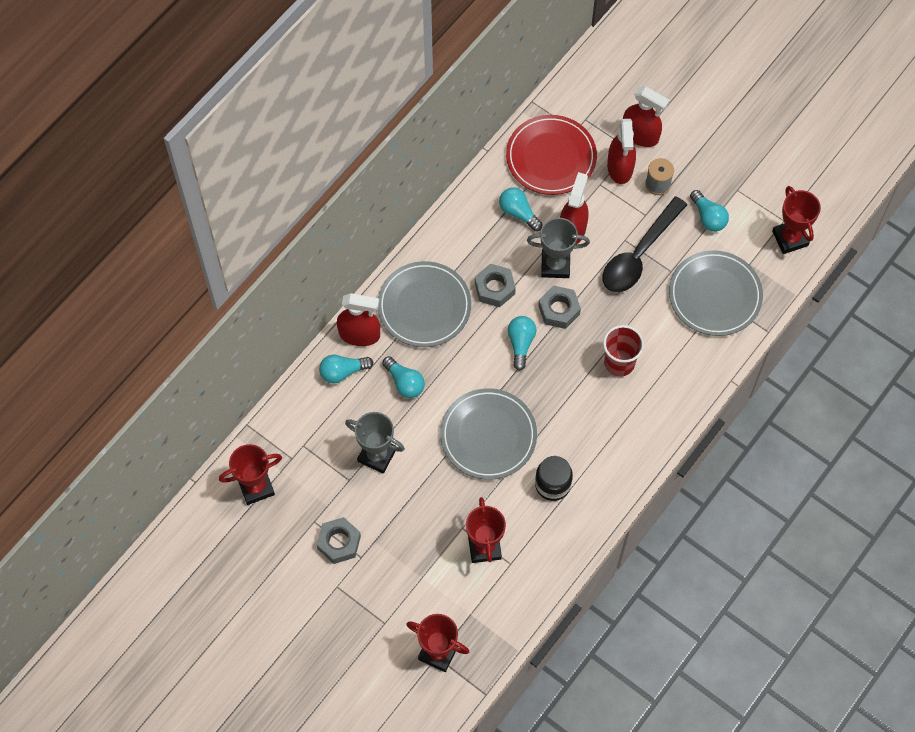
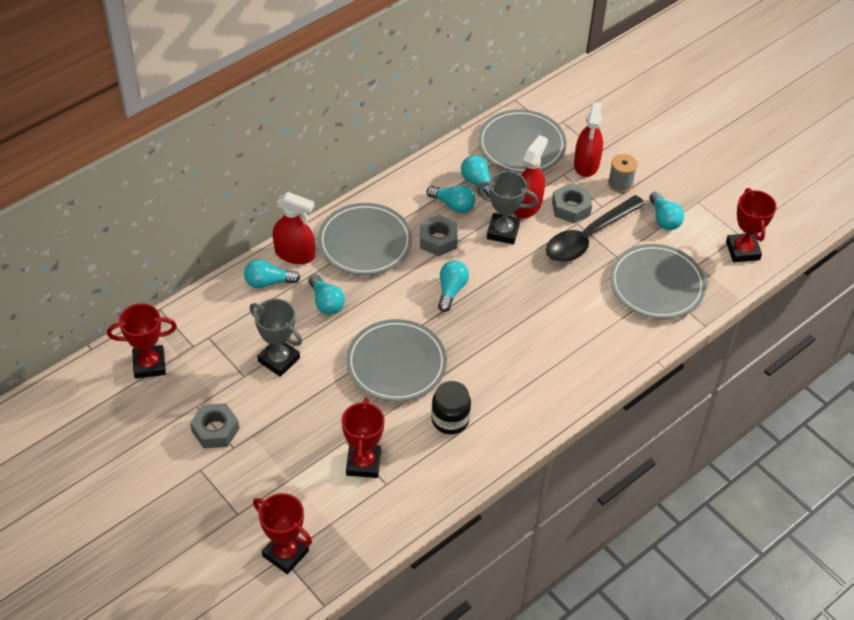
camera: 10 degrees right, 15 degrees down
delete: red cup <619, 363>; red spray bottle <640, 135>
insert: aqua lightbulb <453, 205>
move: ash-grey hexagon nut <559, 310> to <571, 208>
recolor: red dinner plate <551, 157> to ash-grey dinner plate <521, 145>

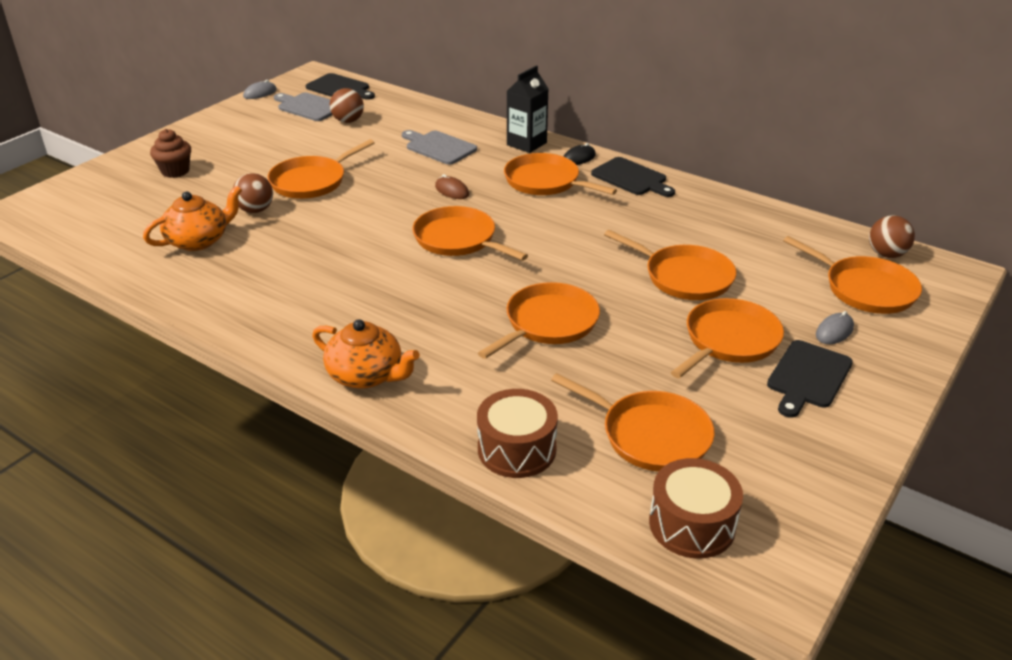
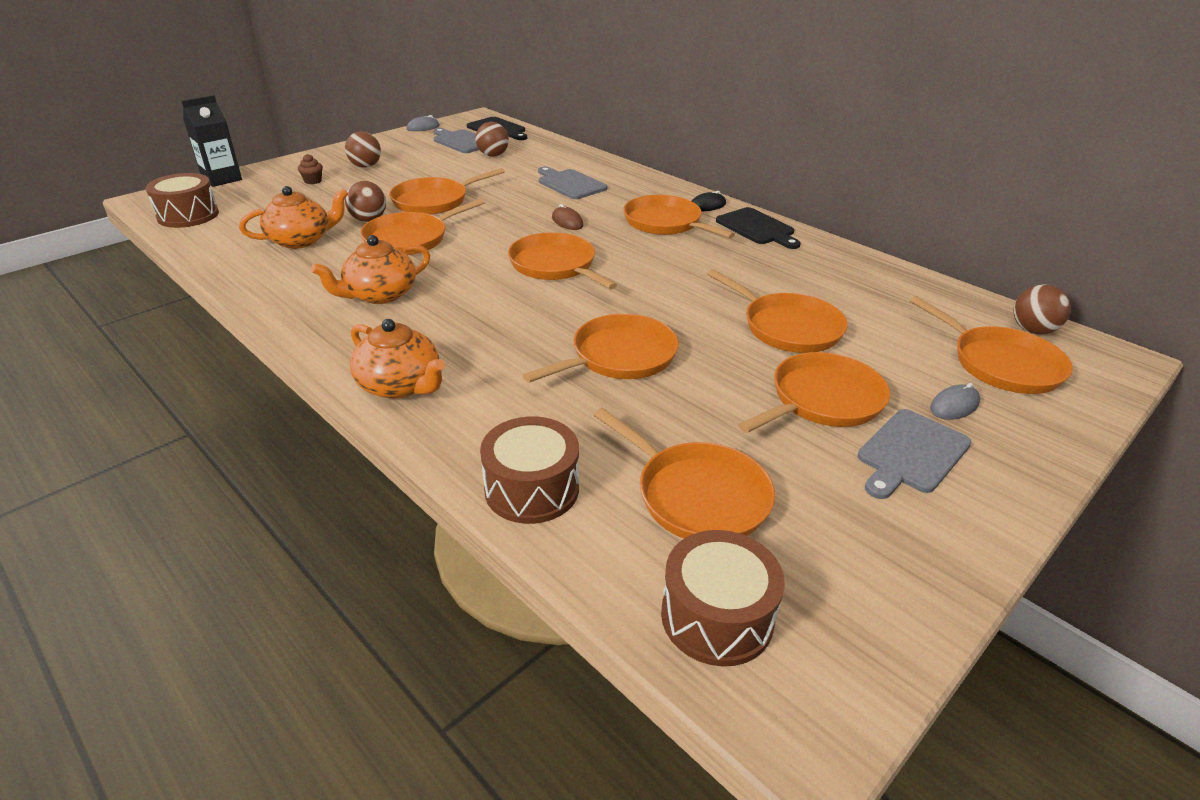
camera: 10 degrees right, 0 degrees up
insert: russet toy drum <188, 215>; orange-coloured china teapot <380, 295>; russet sphere <365, 166>; orange-coloured frying pan <410, 239>
move: ebony carton <526, 144> to <222, 179>
recolor: ebony cutting board <808, 377> to ash-grey cutting board <911, 453>
resize: russet fairy cake <175, 171> = <313, 181> x0.62

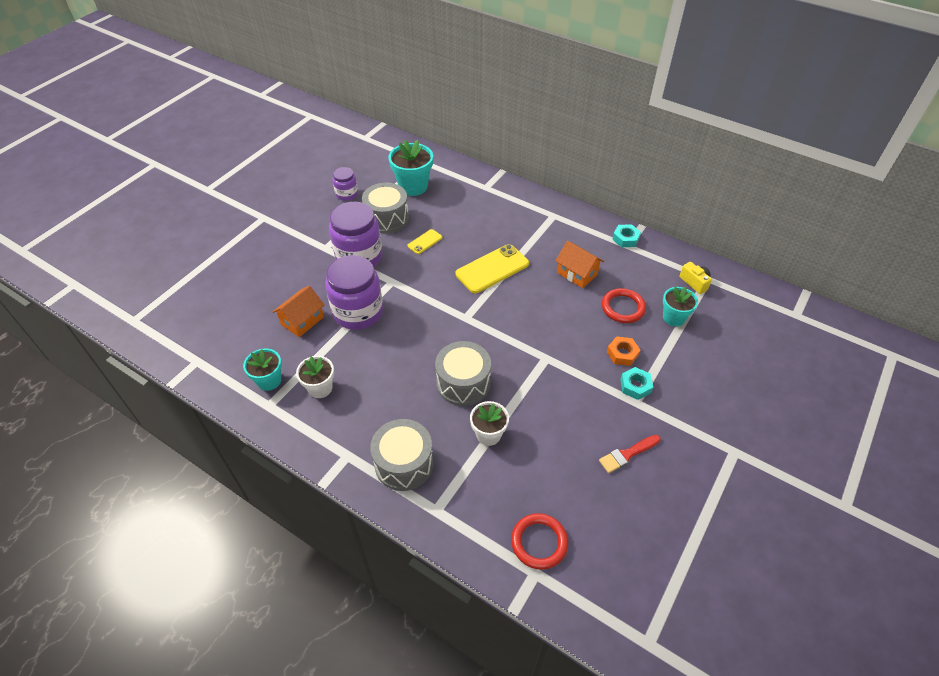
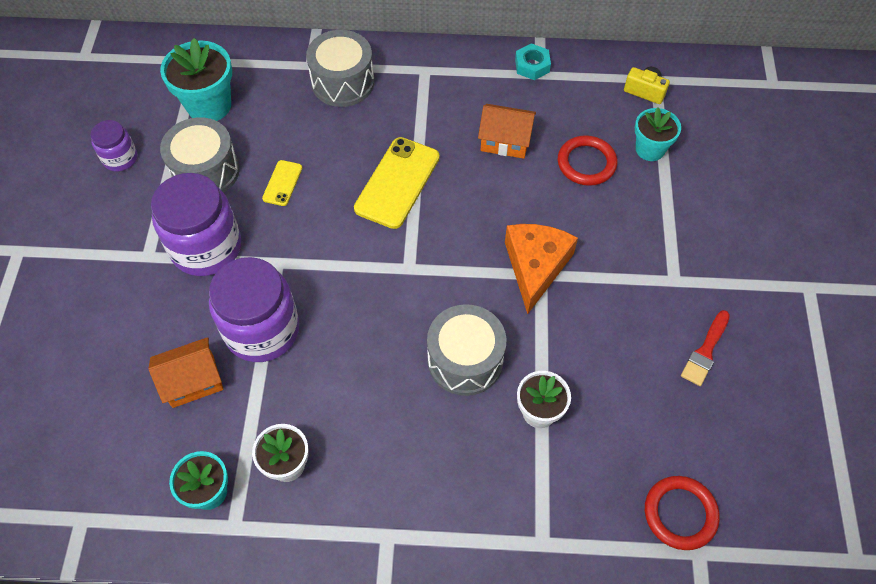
camera: 30 degrees left, 10 degrees up
delete: orange-coloured hexagon nut <622, 354>; aqua hexagon nut <635, 386>
insert: orange-coloured cheese wedge <535, 267>
move: ash-grey toy drum <404, 463> to <343, 82>
rotate: orange-coloured house <302, 321> = <193, 381> 60 degrees clockwise

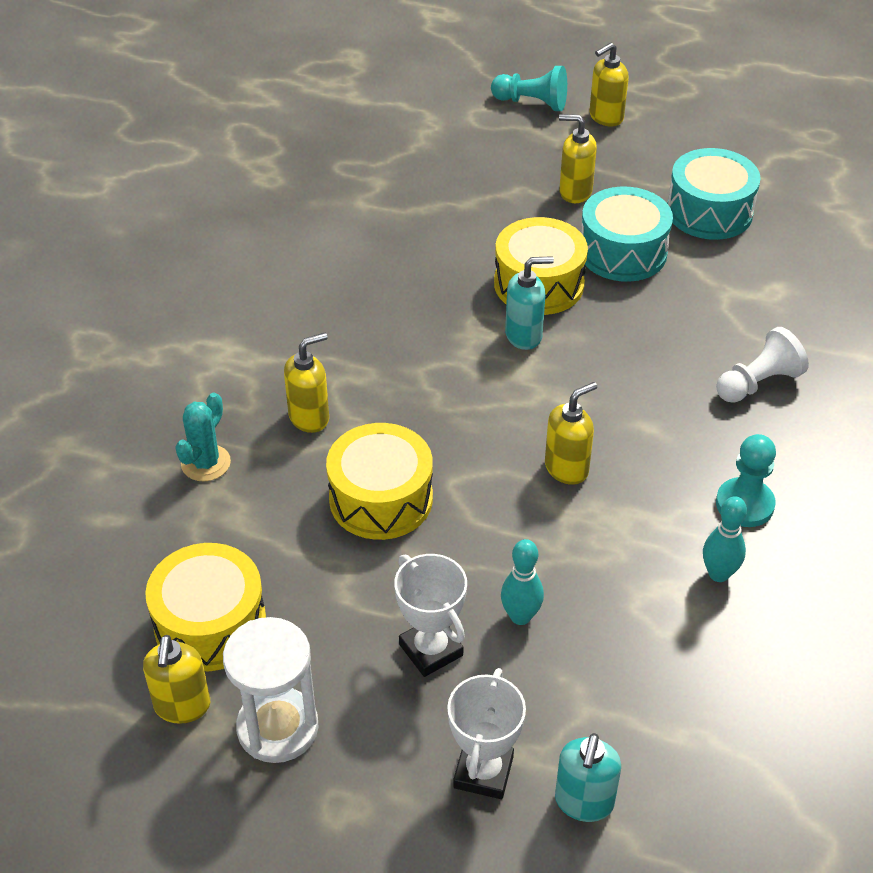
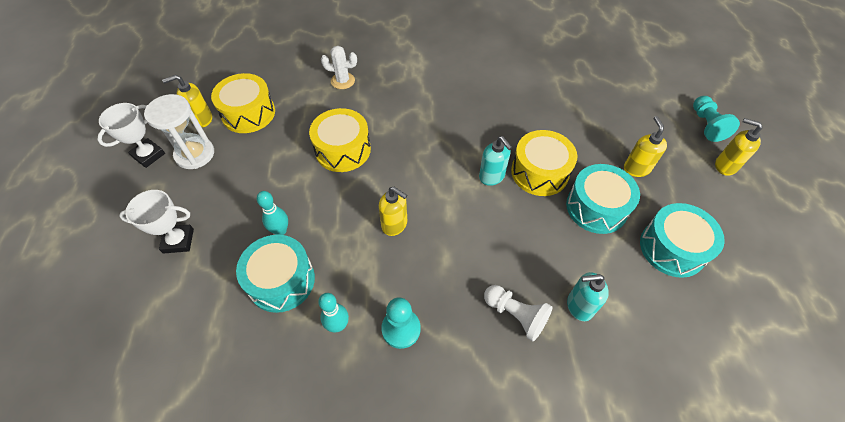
camera: 70 degrees right, 10 degrees up
delete: yellow soap pump <309, 417>
insert: aqua toy drum <281, 281>
move: white award cup <431, 650> to <148, 155>; aqua soap pump <584, 802> to <579, 306>
recolor: aqua prickly plant <206, 463> to white prickly plant <342, 81>

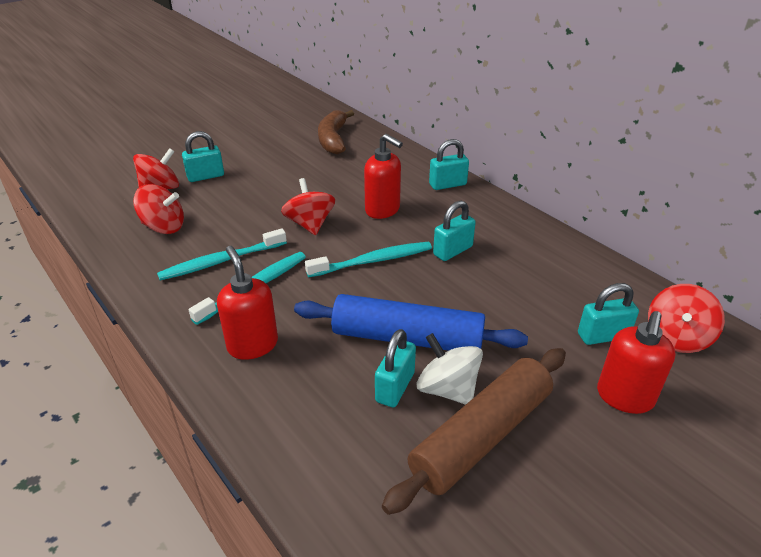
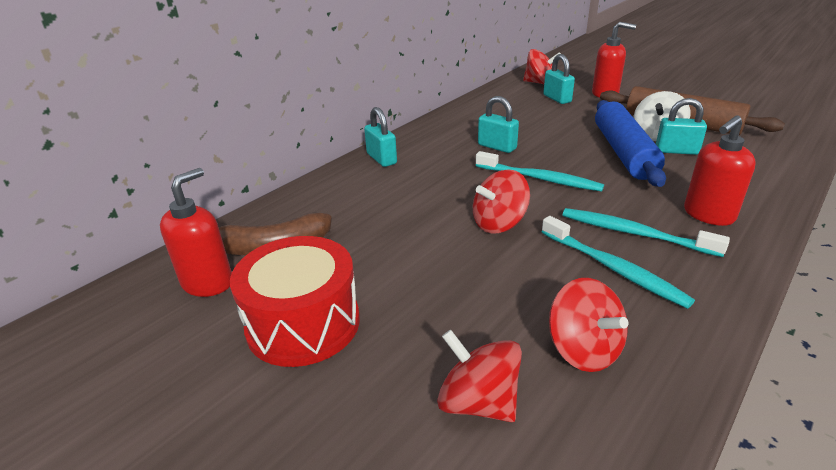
camera: 100 degrees left, 5 degrees down
delete: aqua padlock <205, 176>
insert: red toy drum <303, 323>
move: red soap pump <383, 210> to <208, 282>
rotate: red toy top <163, 227> = <583, 350> 150 degrees clockwise; aqua tooth brush <372, 261> = <539, 178> 150 degrees clockwise

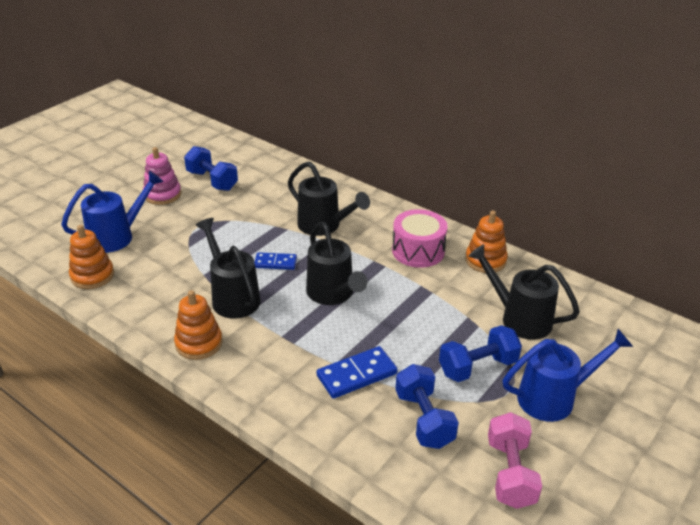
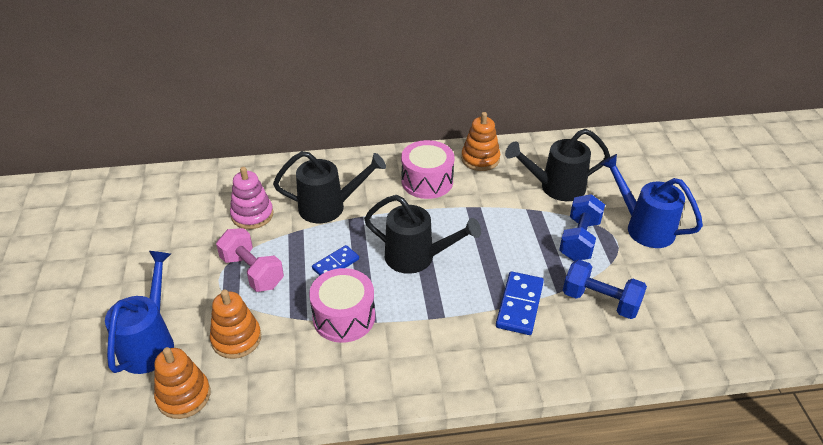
camera: 45 degrees left, 5 degrees up
delete: blue dumbbell <212, 181>
move: pink ring stacker <162, 194> to <252, 215>; orange-coloured ring stacker <199, 343> to <236, 339>; pink dumbbell <510, 473> to <252, 272>
replace: ebony sprinkling can <233, 297> to pink toy drum <344, 317>
rotate: blue sprinkling can <554, 398> = <644, 227> 75 degrees counterclockwise

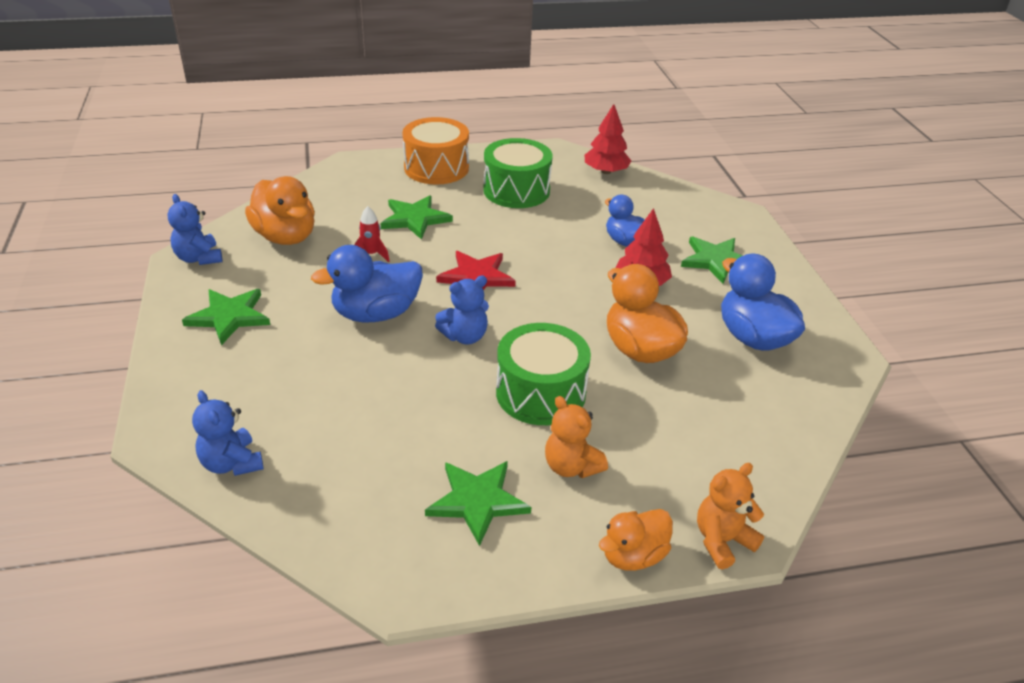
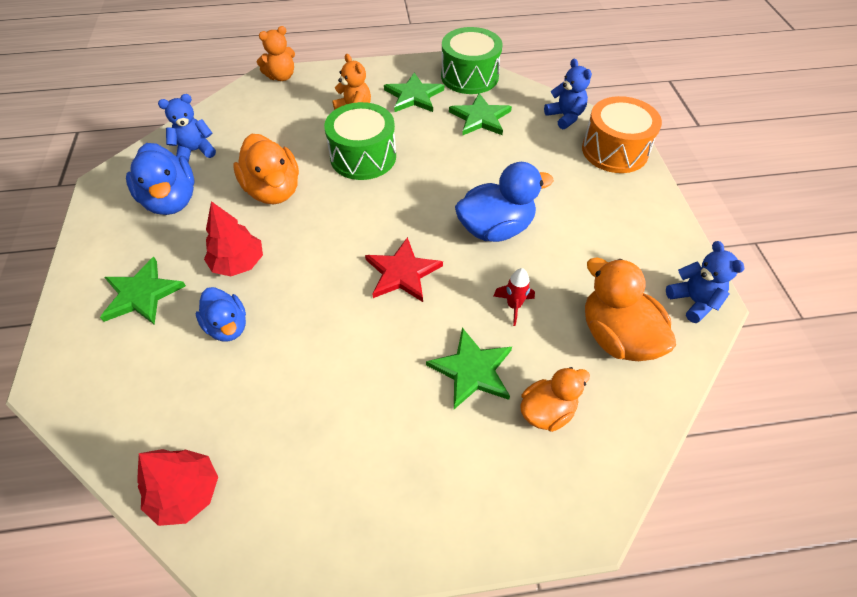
camera: 175 degrees left, 15 degrees up
move: green star shape <229, 316> to <480, 118>; orange-coloured toy drum <436, 168> to <614, 150>; blue stuffed bear <465, 336> to <195, 151>; green toy drum <516, 190> to <469, 76>; orange-coloured duck <633, 556> to <547, 411>

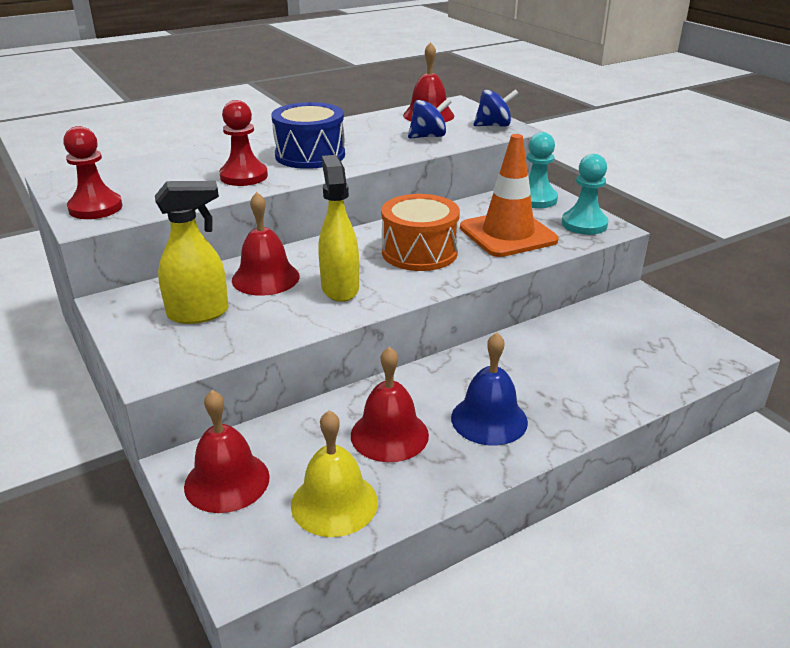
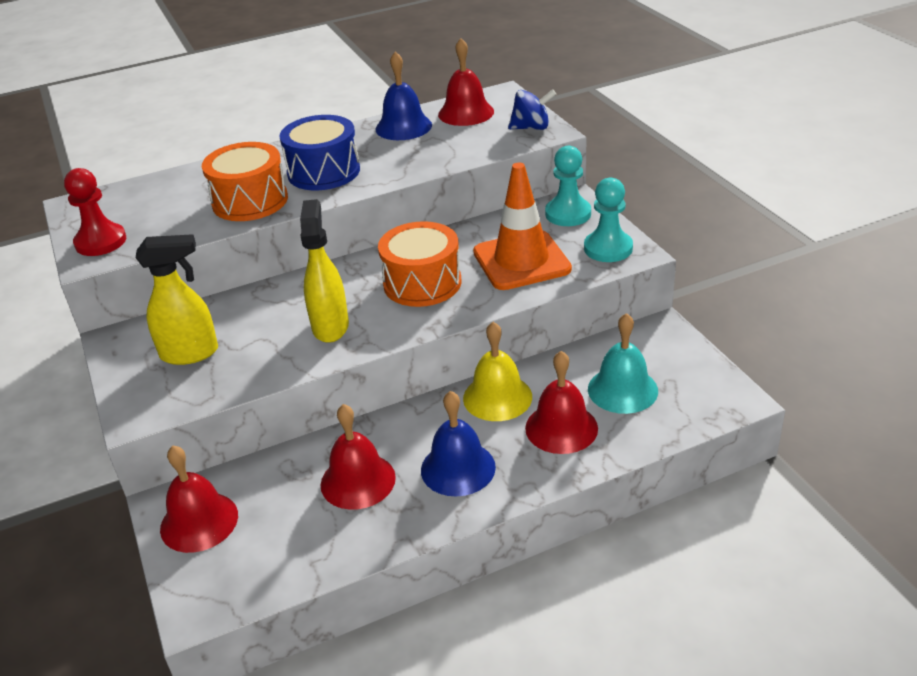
camera: 10 degrees right, 5 degrees up
delete: blue toy top <428, 136>
insert: blue hand bell <403, 127>; aqua hand bell <622, 389>
move: red hand bell <265, 278> to <561, 428>; yellow hand bell <334, 503> to <497, 397>
replace: red chess pawn <244, 176> to orange-coloured toy drum <250, 201>

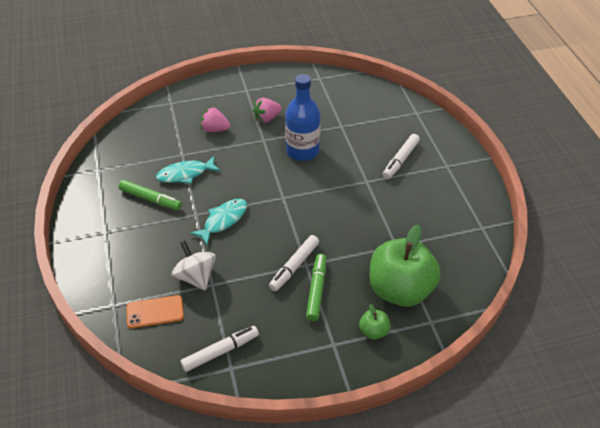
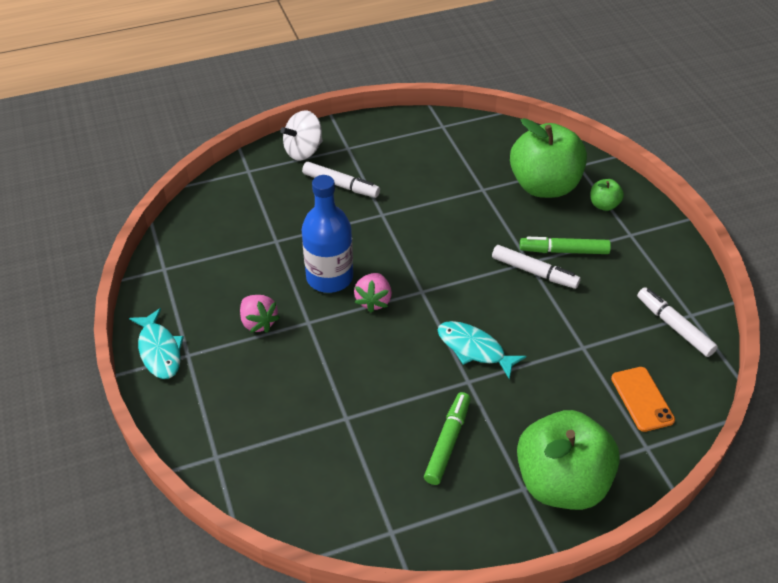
camera: 95 degrees left, 0 degrees up
insert: green apple <561, 482>
move: aqua fish <185, 174> to <159, 350>; white toy top <196, 277> to <303, 151>; pink toy strawberry <215, 129> to <373, 301>

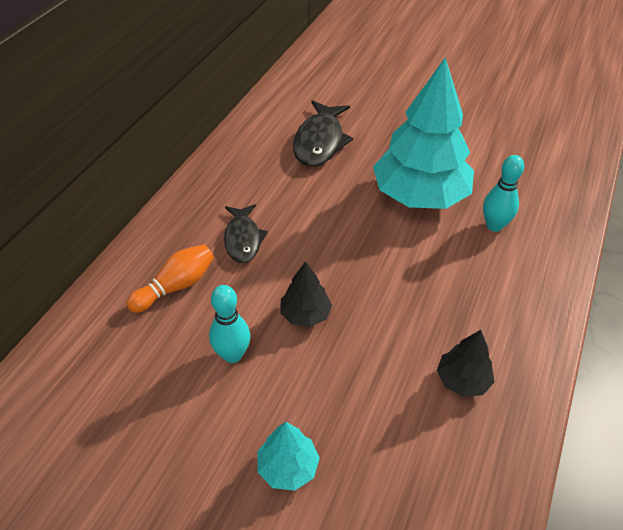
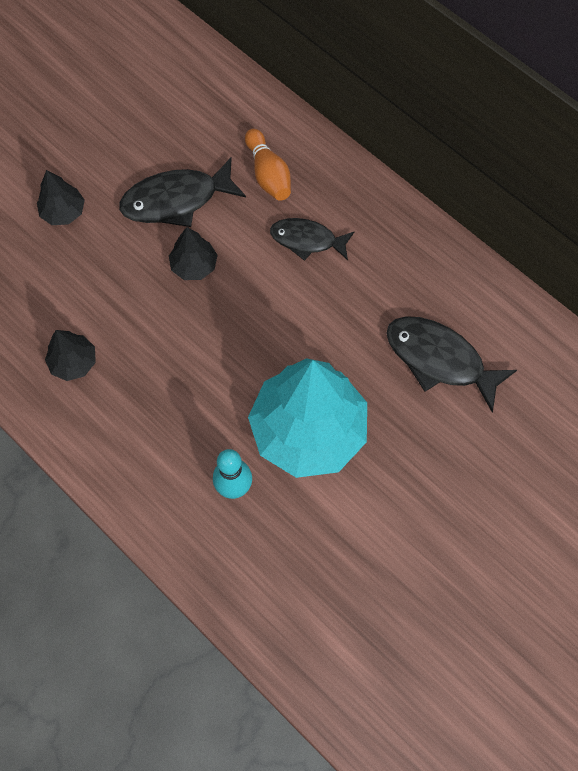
camera: 110 degrees right, 20 degrees up
replace: aqua tenpin <232, 355> to ebony fish <176, 200>
recolor: aqua tree <288, 467> to ebony tree <63, 212>

